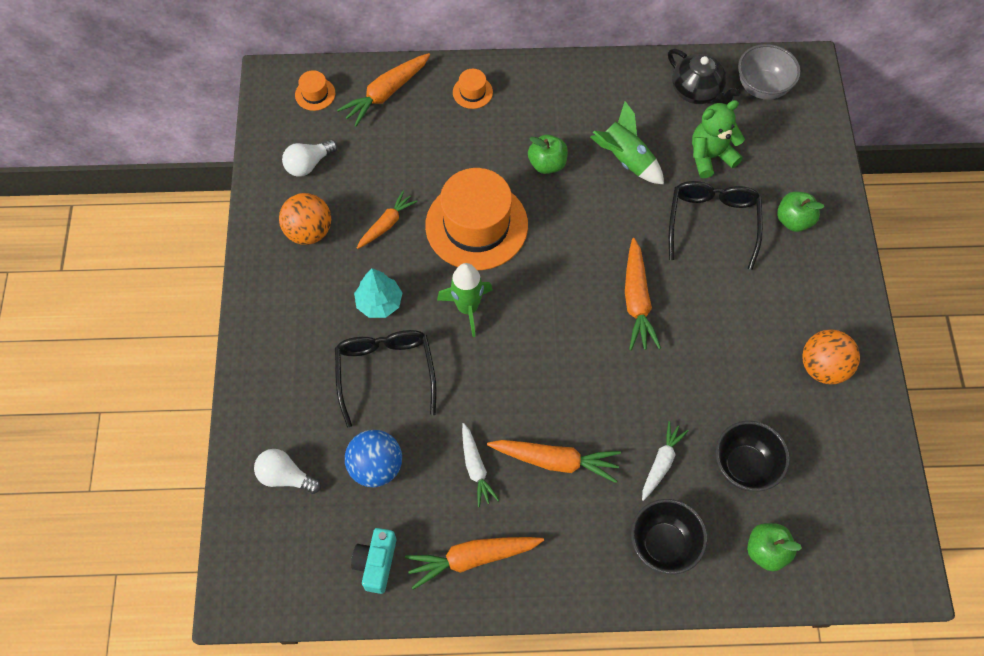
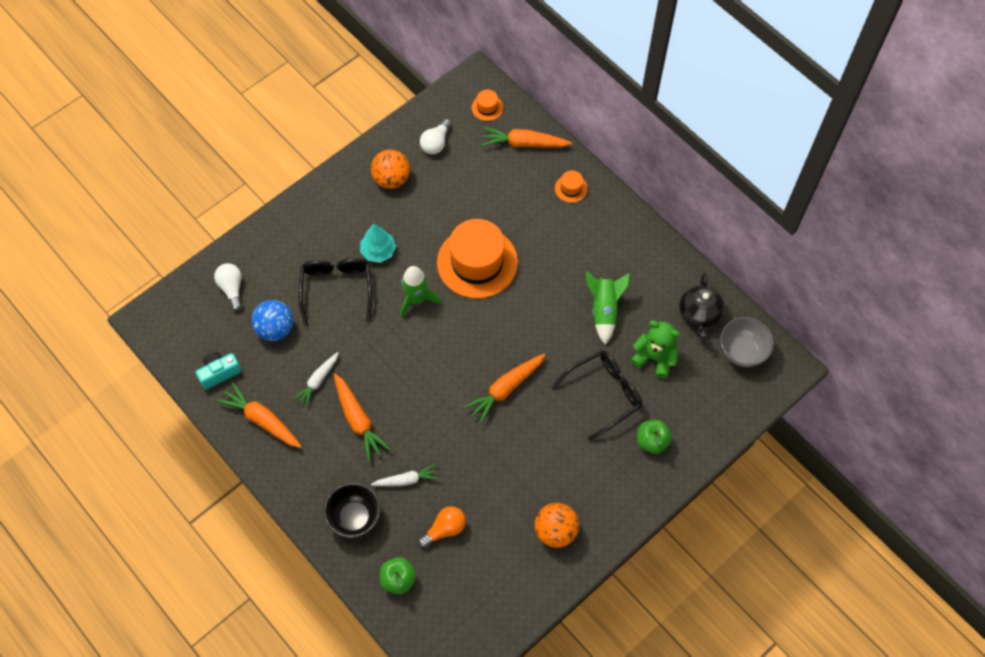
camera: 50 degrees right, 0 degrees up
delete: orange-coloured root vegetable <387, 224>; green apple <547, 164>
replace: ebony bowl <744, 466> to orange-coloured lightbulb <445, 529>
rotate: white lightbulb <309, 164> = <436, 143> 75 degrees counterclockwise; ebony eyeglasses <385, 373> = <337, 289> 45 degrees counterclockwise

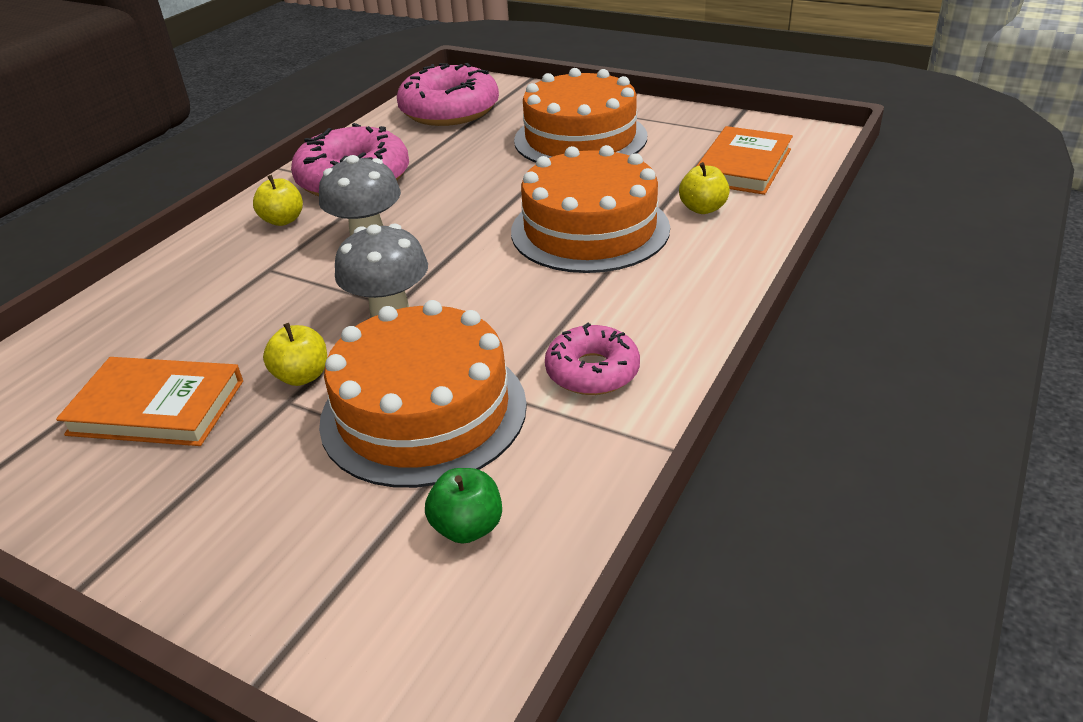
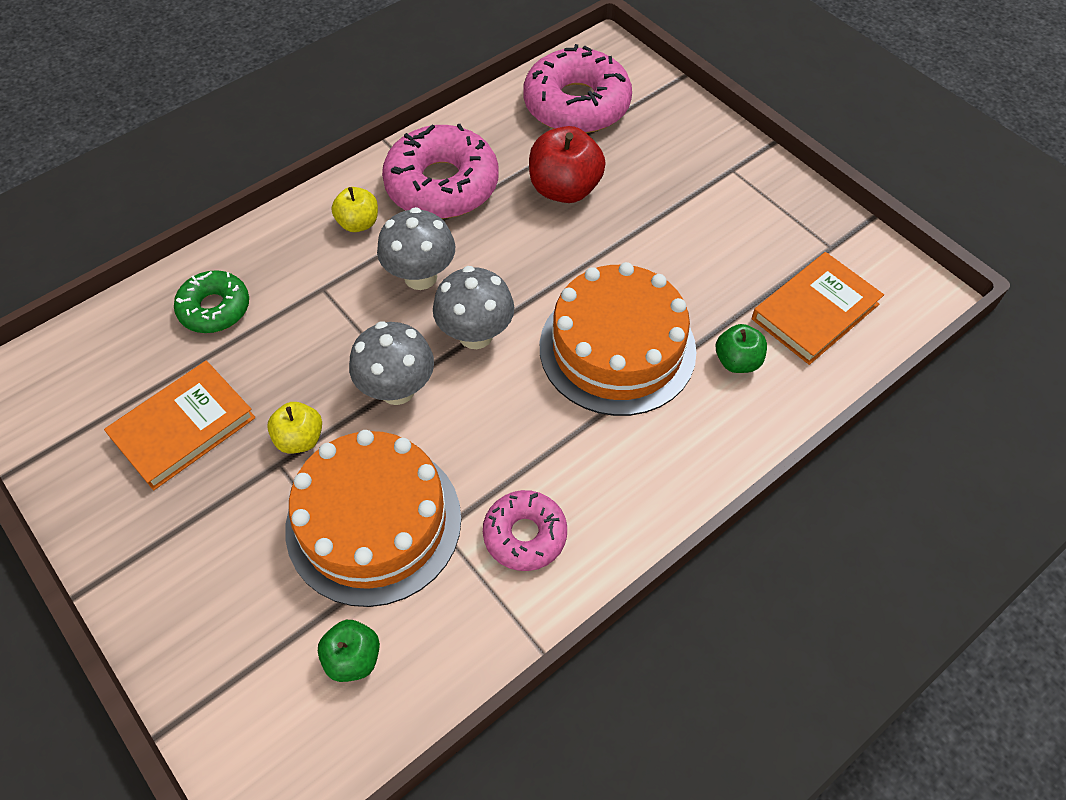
camera: 20 degrees right, 20 degrees up
delete: orange-coloured layer cake <580, 138>
insert: green glazed donut <215, 308>; ash-grey mushroom <475, 335>; red apple <564, 189>
recolor: yellow apple <702, 209> to green apple <737, 361>
rotate: orange-coloured book <157, 407> = <183, 428> 75 degrees counterclockwise

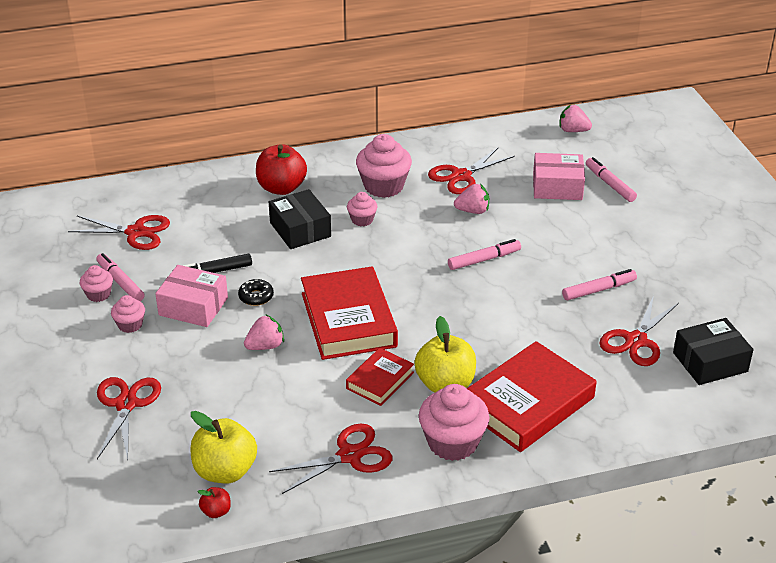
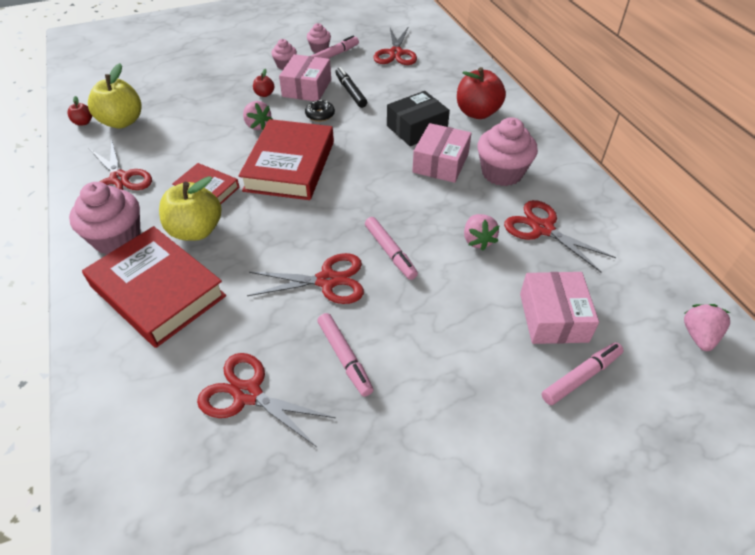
camera: 85 degrees right, 10 degrees up
delete: ebony package <710, 362>
insert: red apple <264, 94>
move: red shears <126, 404> to <327, 280>
replace: pink fairy cake <362, 220> to pink package <441, 163>
rotate: red book <348, 320> = <290, 166> 60 degrees counterclockwise

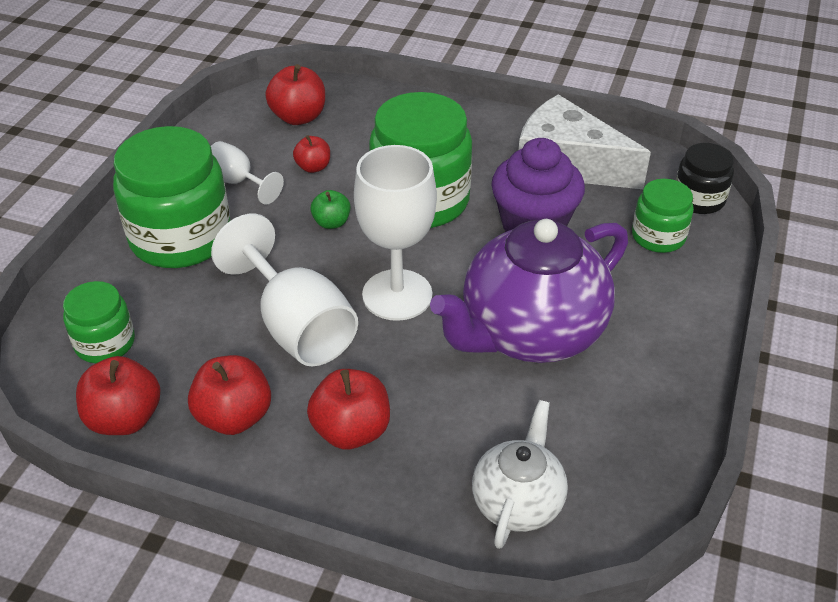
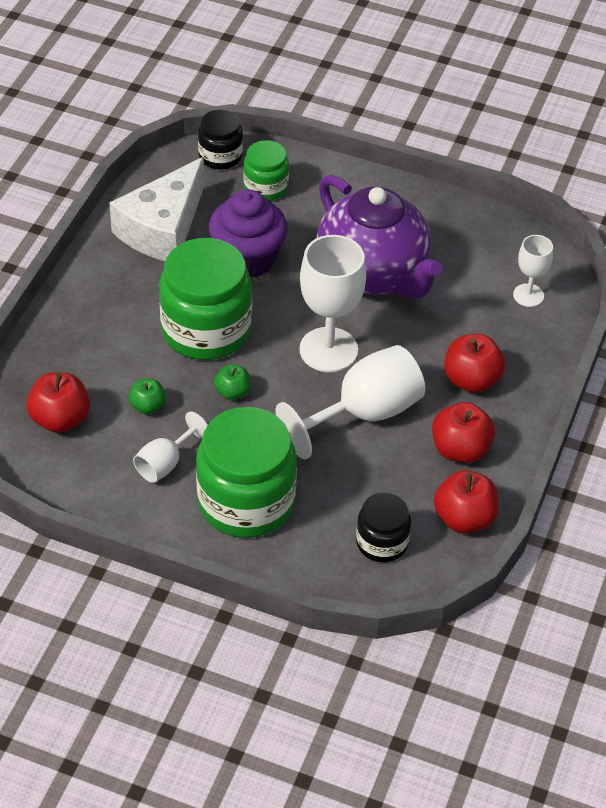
camera: 90 degrees left, 5 degrees up
replace: white china teapot <518, 502> to white chalice <528, 295>
recolor: green preserve jar <105, 343> to ebony preserve jar <382, 542>; red apple <313, 167> to green apple <148, 406>

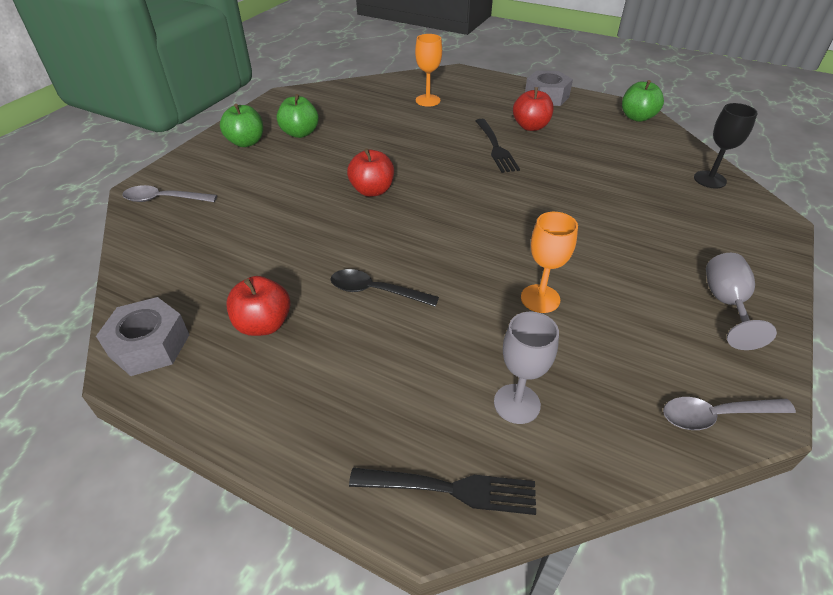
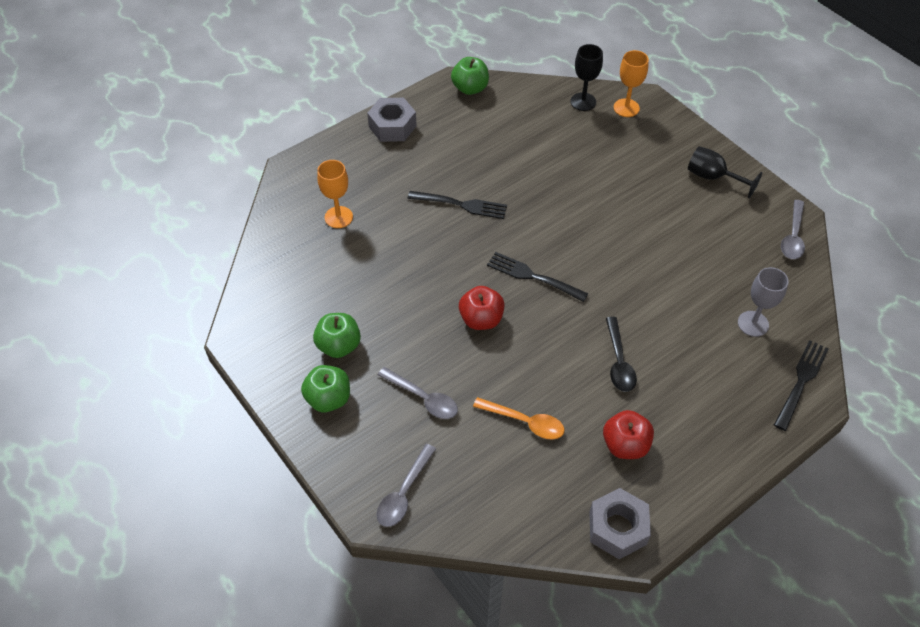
camera: 65 degrees left, 10 degrees up
delete: red apple <530, 126>
insert: ash-grey spoon <423, 398>; orange-coloured spoon <524, 422>; ebony table fork <534, 277>
move: orange-coloured chalice <540, 298> to <626, 108>
recolor: ash-grey chalice <726, 304> to ebony chalice <713, 177>
rotate: ebony spoon <376, 291> = <619, 361> 45 degrees counterclockwise

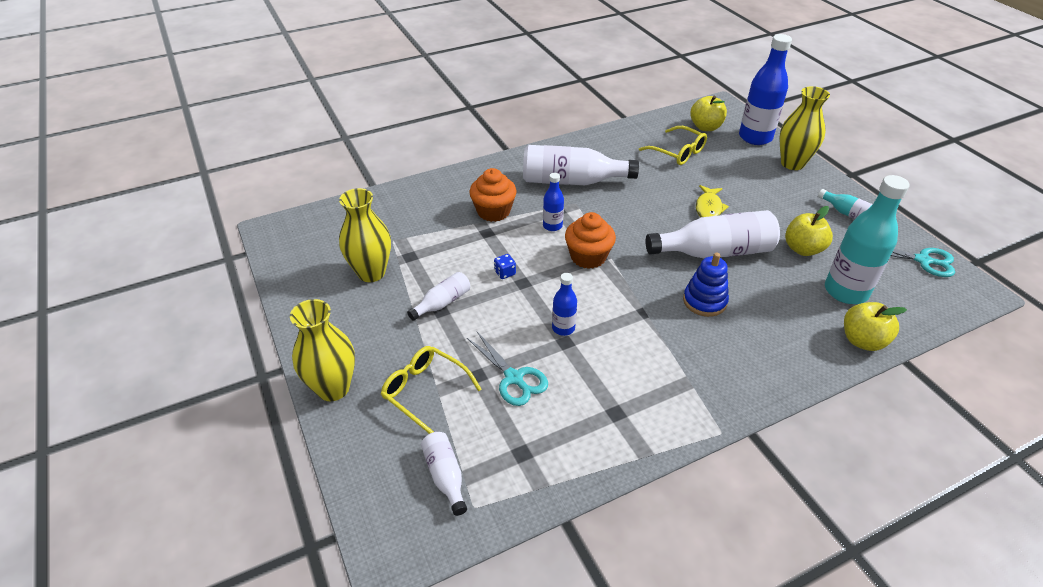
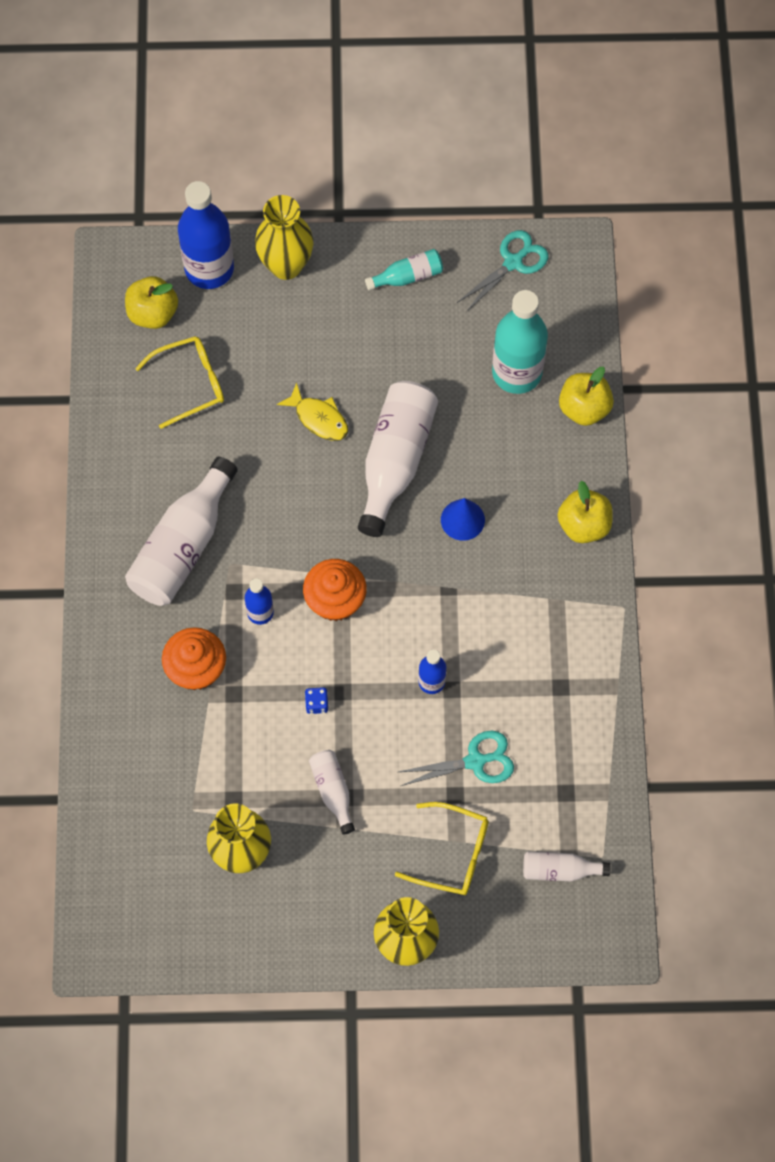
camera: 65 degrees left, 25 degrees up
move: yellow apple <803, 249> to <583, 525>
replace: blue ring stacker <704, 301> to blue solid cone <462, 520>
rotate: yellow eyeglasses <425, 391> = <452, 854> 135 degrees counterclockwise

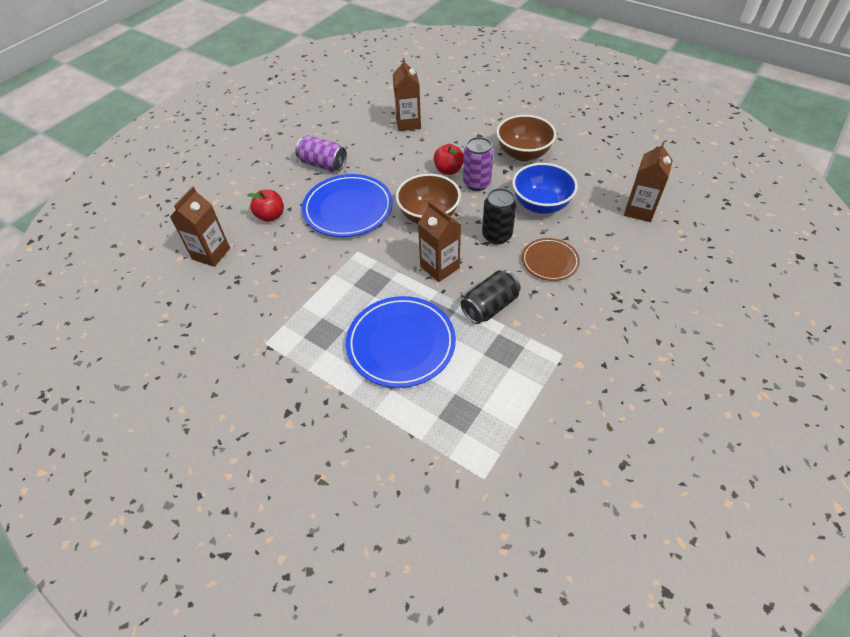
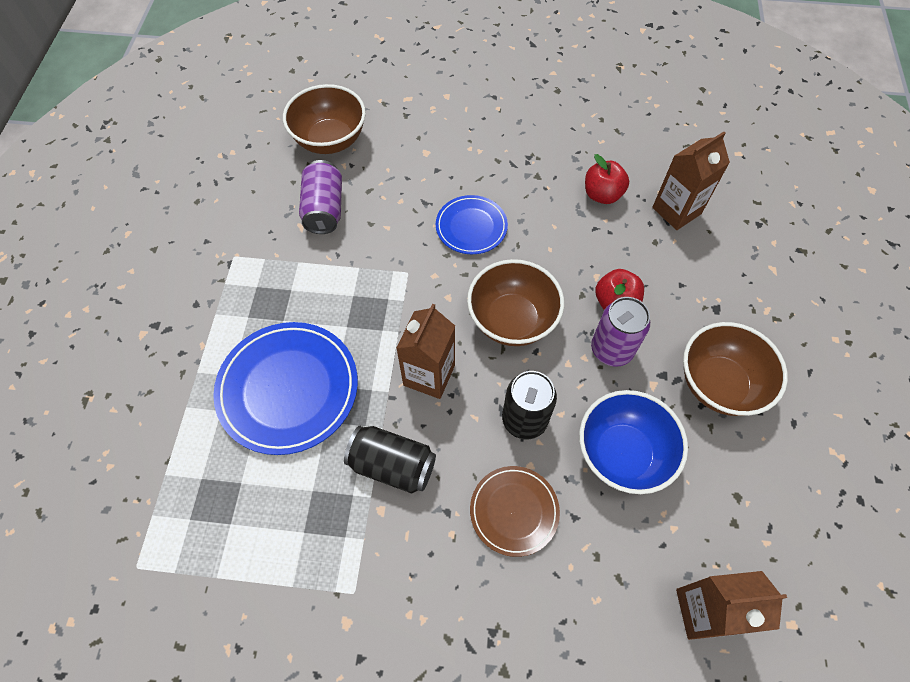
camera: 60 degrees right, 10 degrees up
move: red apple <270, 216> to <602, 195>; royal purple tin <323, 164> to <324, 209>
replace: russet carton <211, 254> to russet bowl <330, 140>
resize: blue dinner plate <348, 209> = <471, 227> x0.58

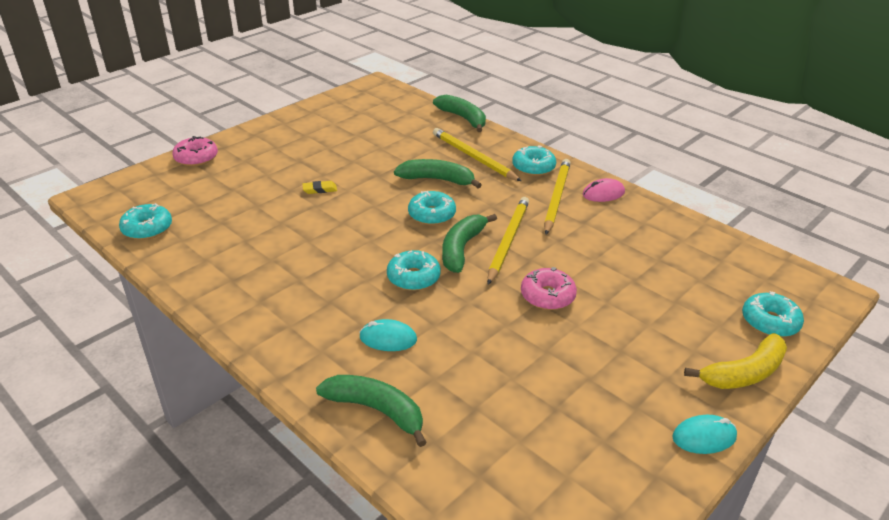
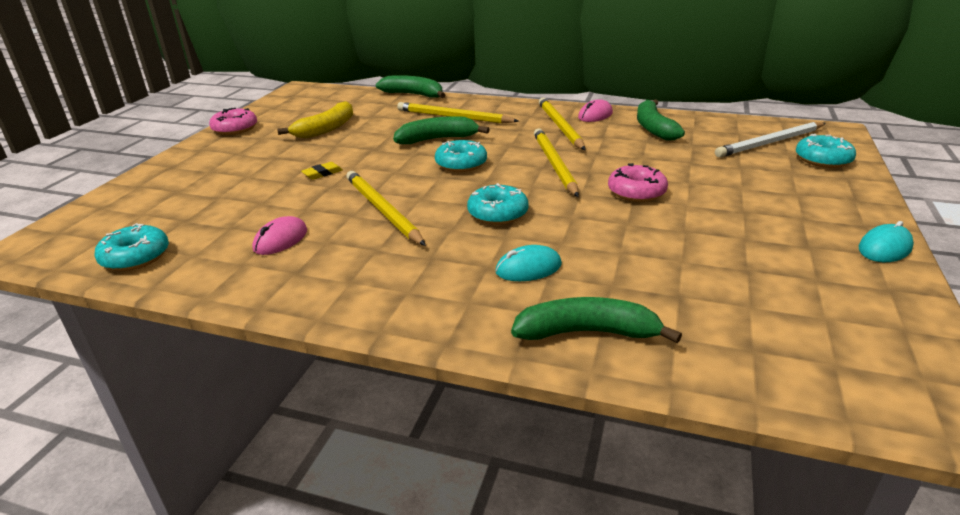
camera: 25 degrees left, 5 degrees down
delete: aqua glazed donut <533, 167>
insert: pink computer mouse <280, 240>; yellow pencil <382, 210>; white pencil <770, 143>
move: pink glazed donut <196, 158> to <235, 129>; green toy banana <461, 248> to <653, 128>; yellow toy banana <744, 373> to <326, 129>

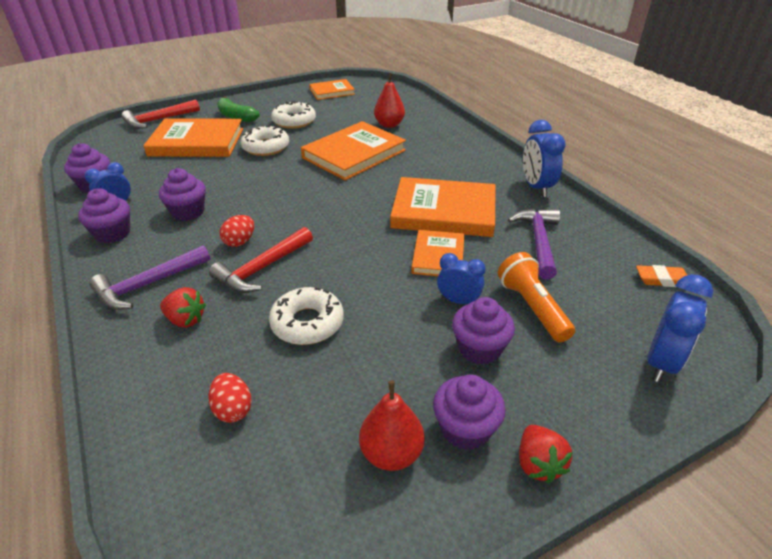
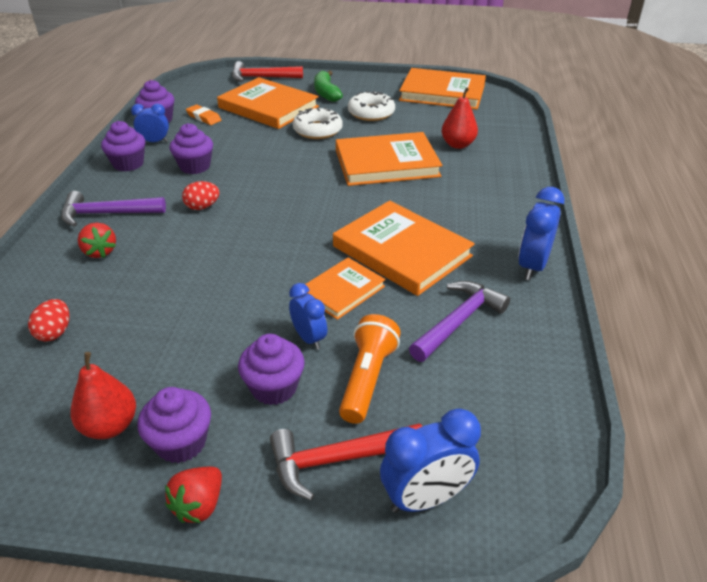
camera: 35 degrees right, 0 degrees up
delete: white glazed donut <307, 323>
move: red carpenter's hammer <262, 268> to <338, 460>; orange-coloured eraser <662, 279> to <204, 117>
resize: orange-coloured book <332, 91> = <442, 93> x1.75

